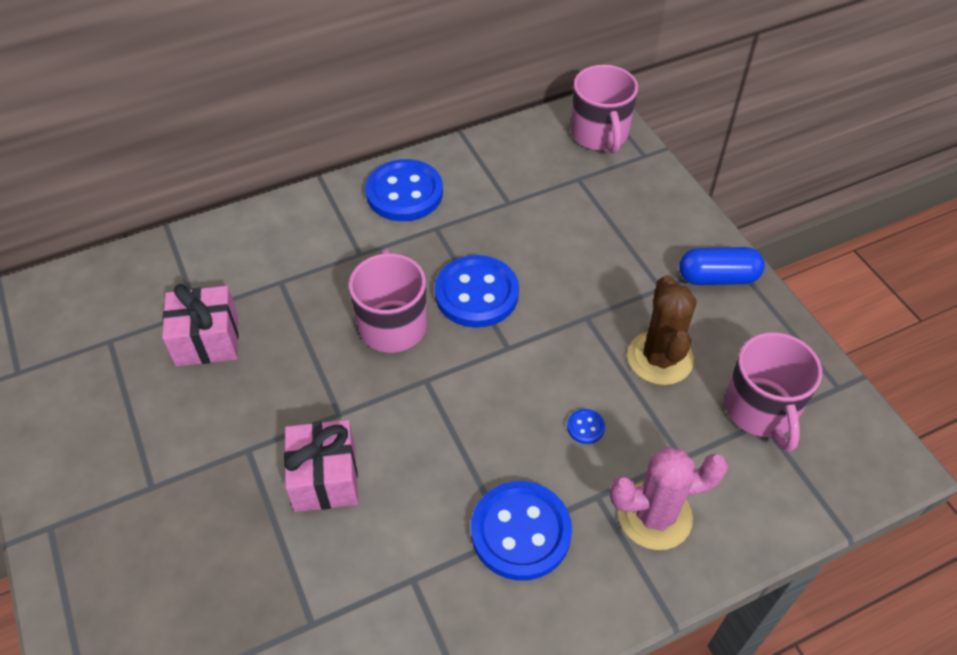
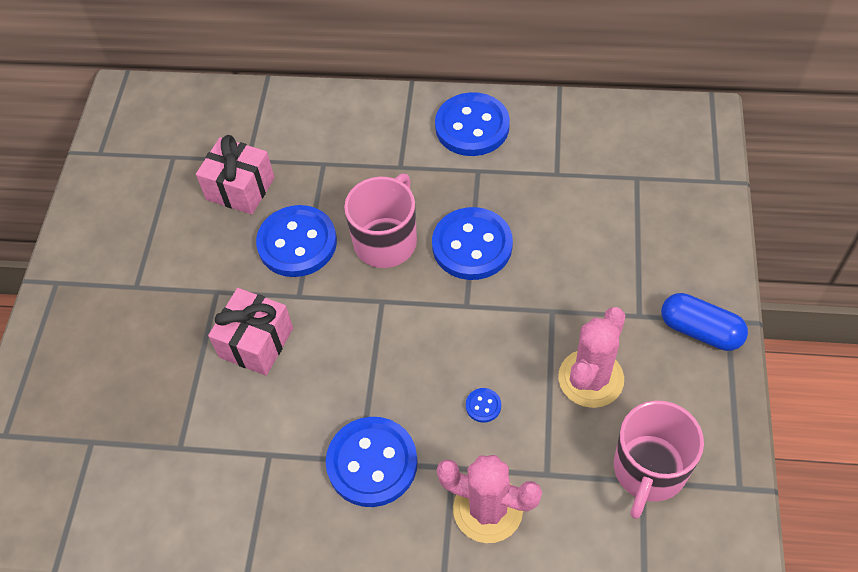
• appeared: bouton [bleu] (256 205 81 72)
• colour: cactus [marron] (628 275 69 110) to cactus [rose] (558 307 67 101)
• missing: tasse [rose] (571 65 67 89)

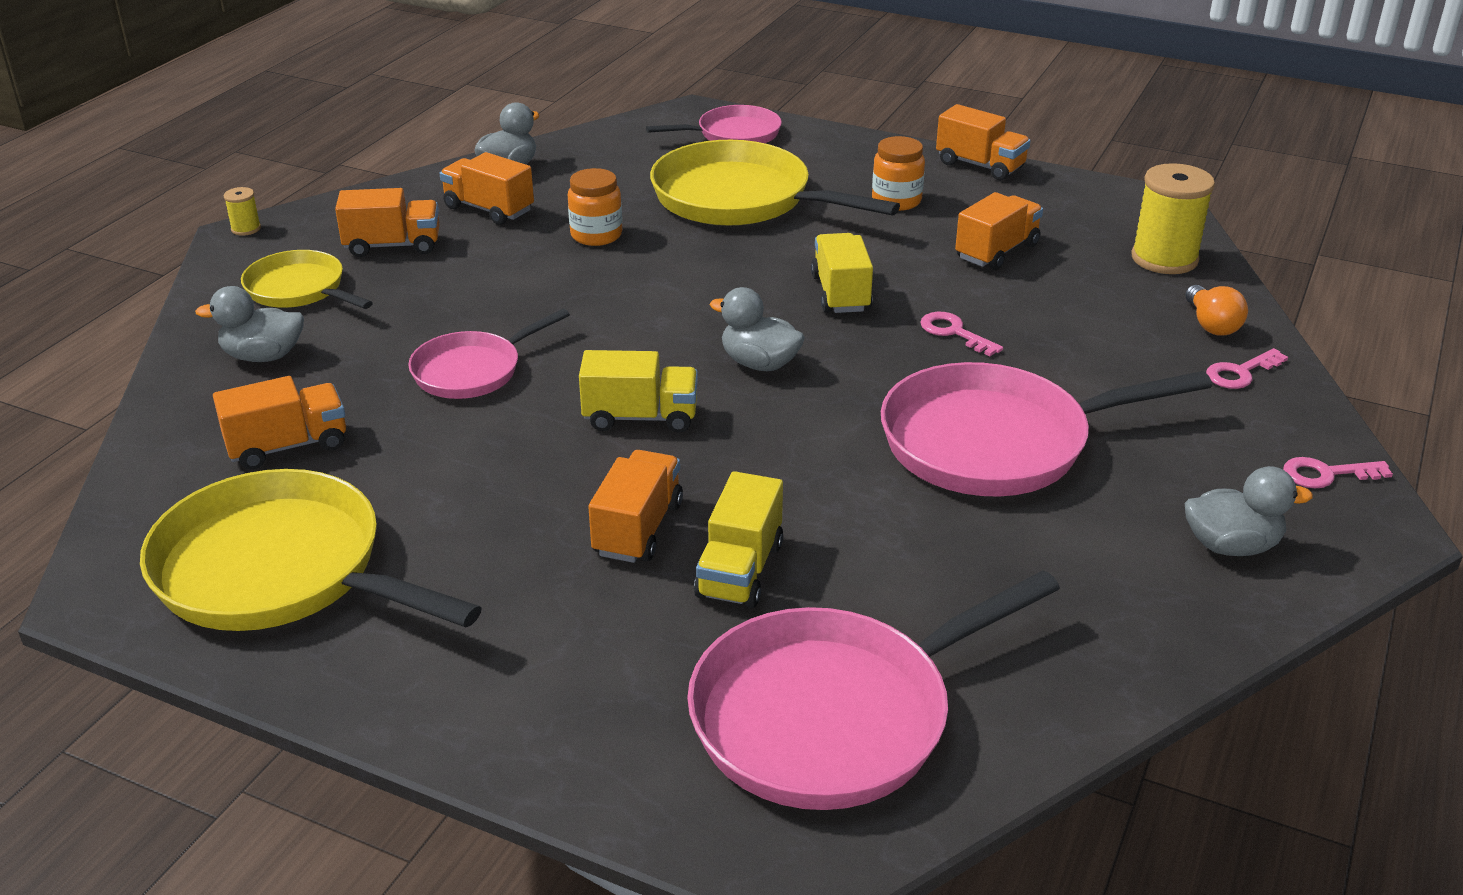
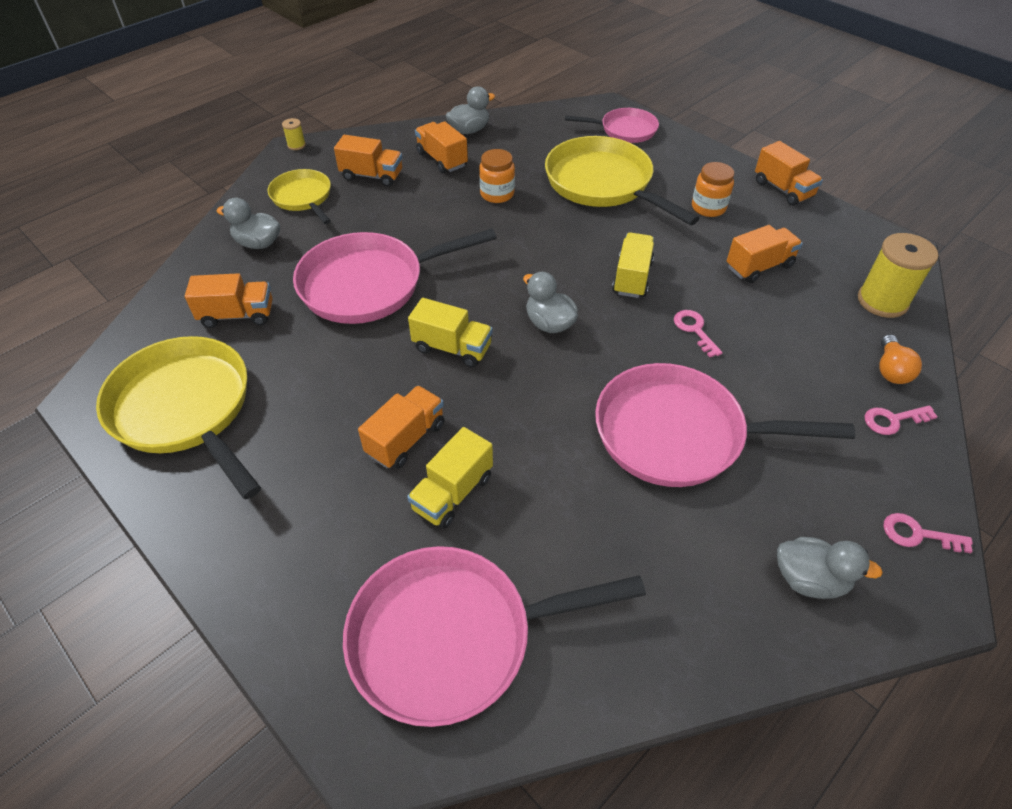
• size: poêle [rose] (408 309 162 90) = (293 228 204 96) x1.77

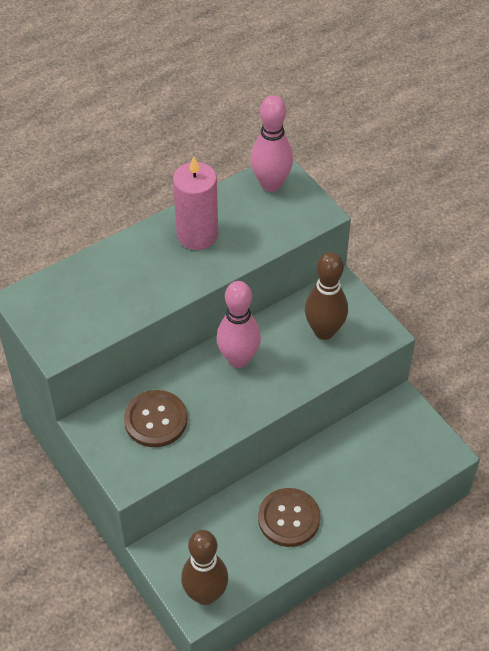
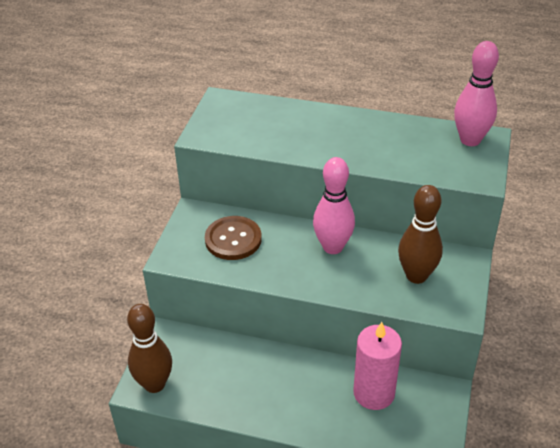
• relocated: bougie [rose] (173 156 45 94) to (353 322 49 88)
• missing: bouton [marron] (258 488 62 59)

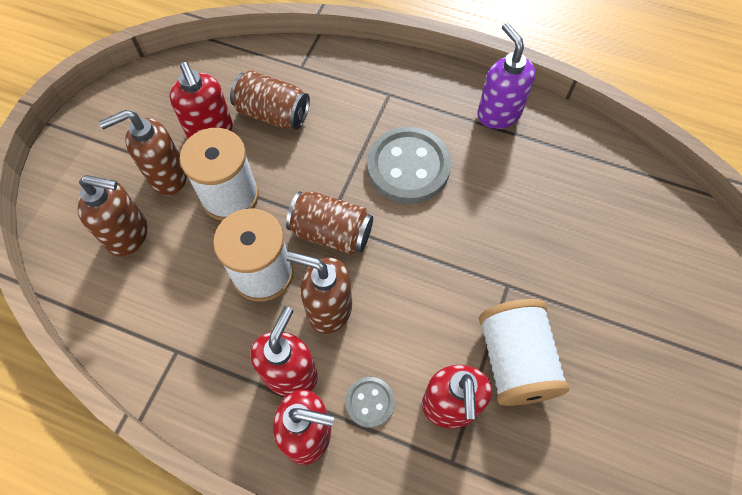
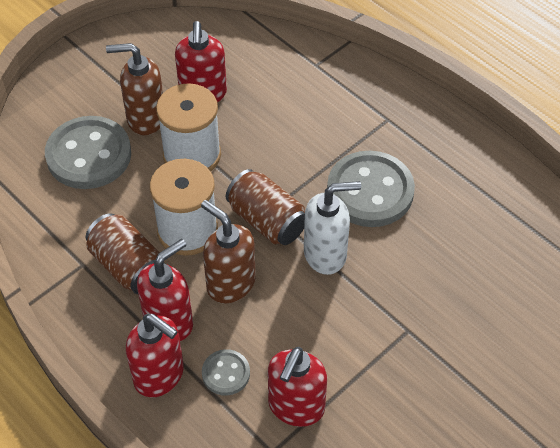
• exchanged: distributeur de savon [marron] (78 175 69 81) to bouton [gris] (45 116 86 73)
• relocated: canette [marron] (230 70 80 60) to (86 213 79 81)
• appeared: distributeur de savon [blanc] (304 181 57 94)
• missing: distributeur de savon [violet] (477 23 58 106)
• missing: bobine [blanc] (479 299 90 107)

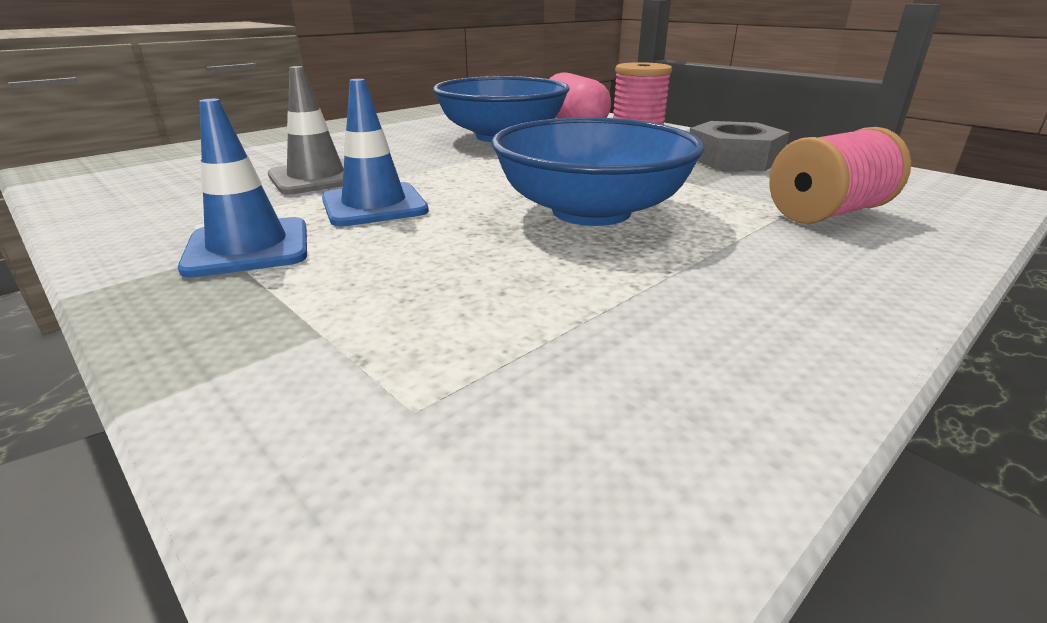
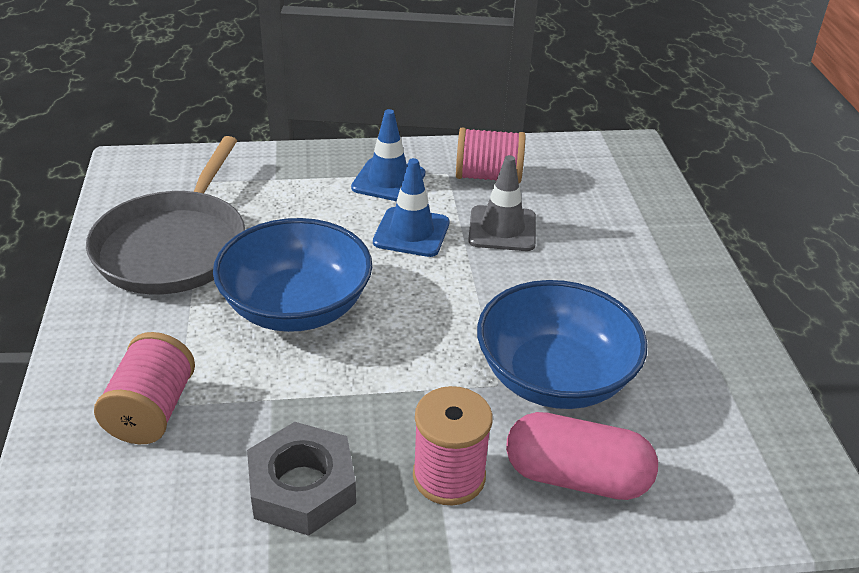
• appeared: poêle [gris] (86 136 159 158)
• appeared: bobine [rose] (456 128 69 55)

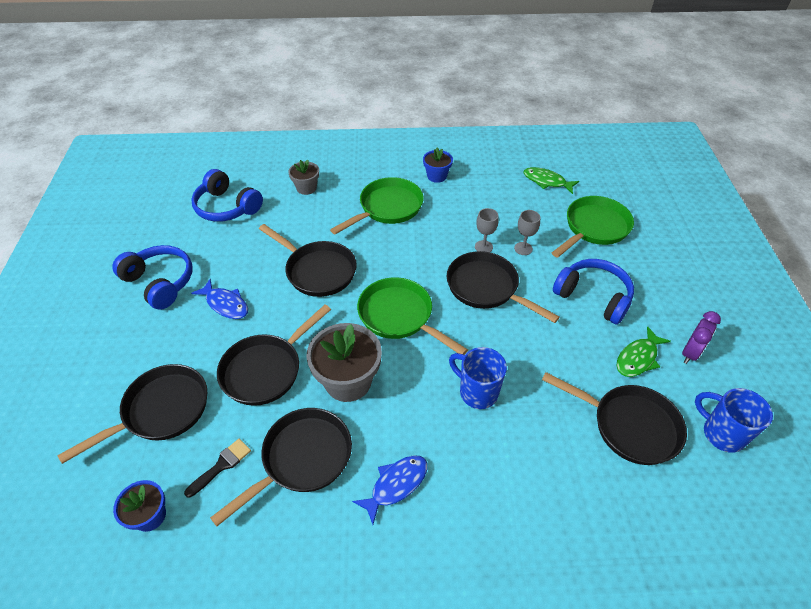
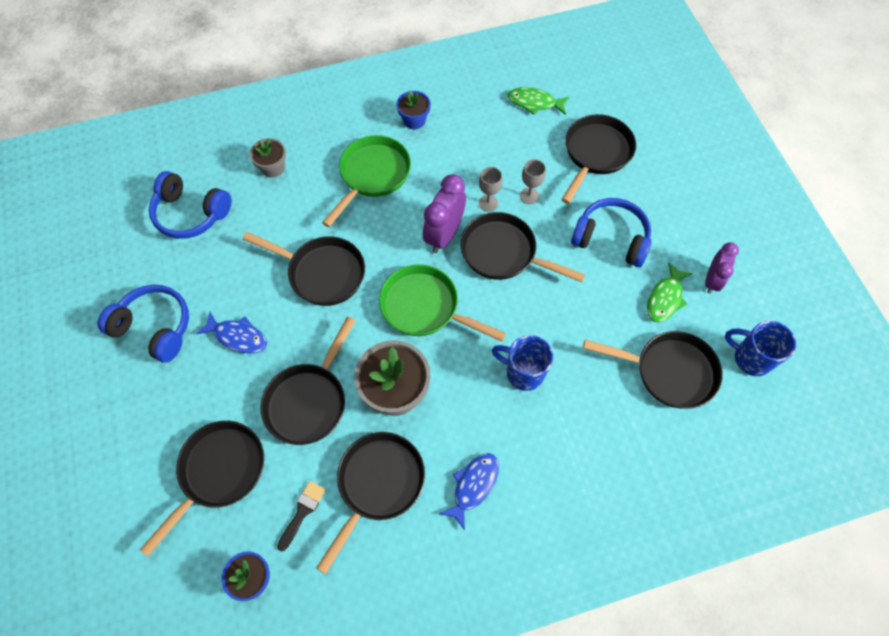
• appeared: réveil [violet] (423 174 43 79)
• colour: poêle [vert] (552 196 82 62) to poêle [noir] (561 114 75 90)

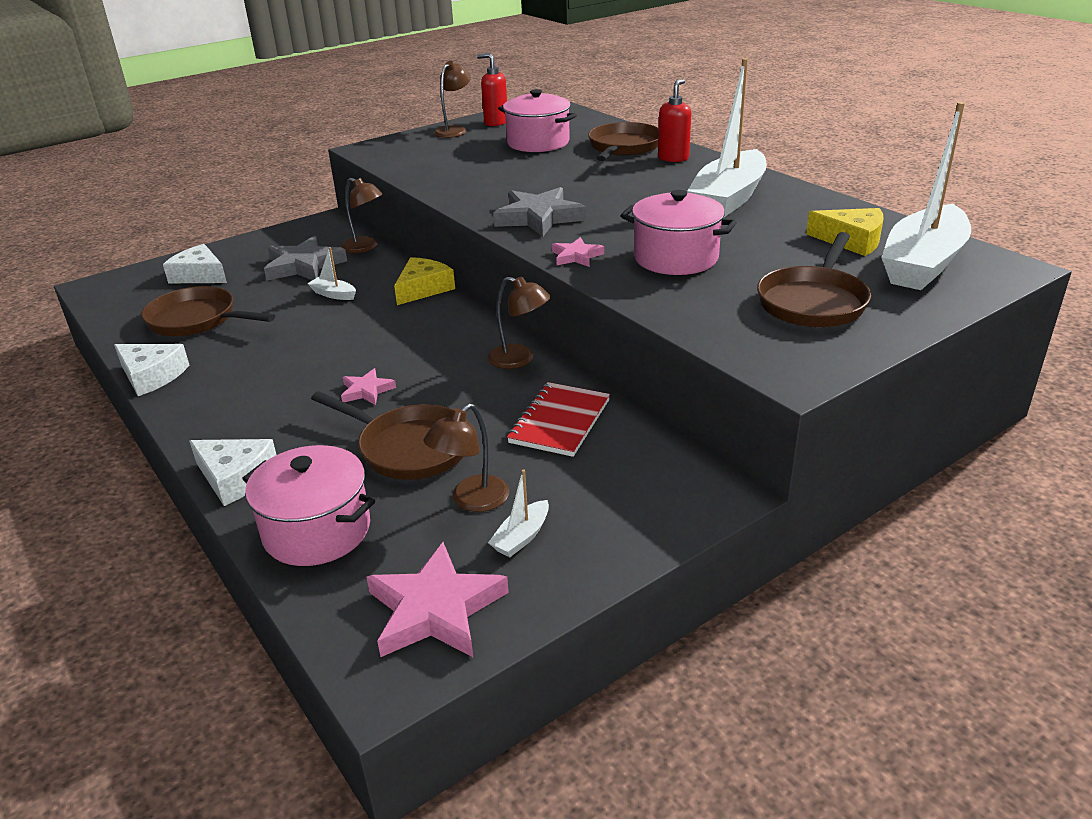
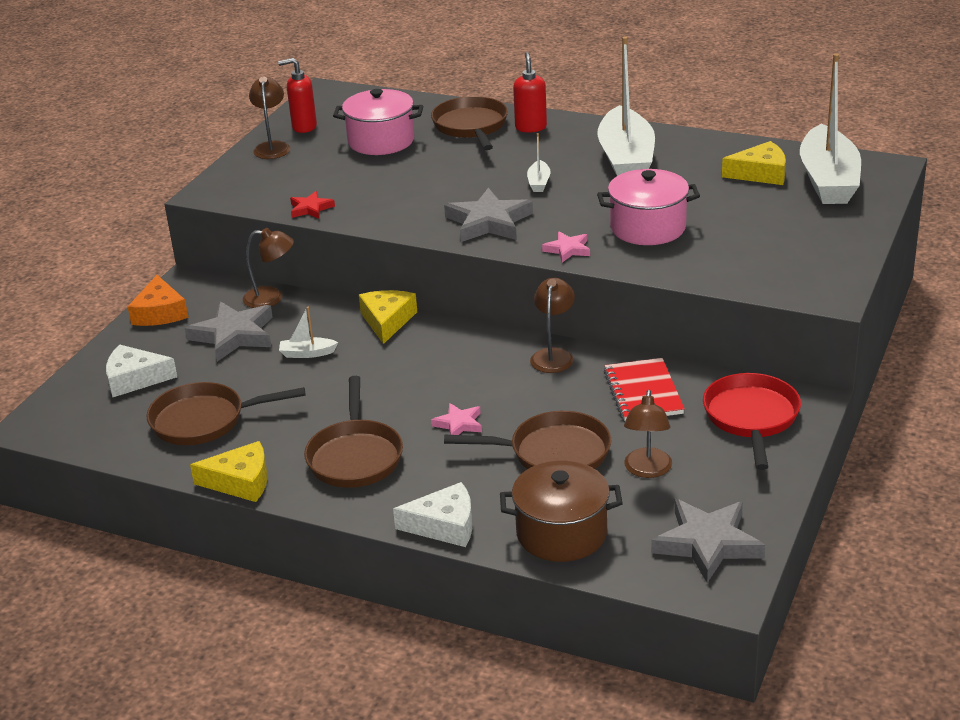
• appeared: fromage [orange] (128 275 60 51)
• colour: fromage [blanc] (114 344 75 52) to fromage [jaune] (190 441 78 61)
• appeared: étoile [rouge] (290 191 45 28)
• relocated: poêle [marron] (757 232 114 95) to (304 376 99 112)
• colour: marmite [rose] (242 445 133 121) to marmite [marron] (500 461 123 101)
• relocated: bateau [blanc] (488 469 61 88) to (527 133 24 59)
• spun: lampe [marron] (488 277 63 92) = (530 278 45 95) 75 degrees counterclockwise
• colour: étoile [rose] (366 542 143 115) to étoile [gris] (651 499 114 84)
• appeared: poêle [rouge] (703 373 98 97)

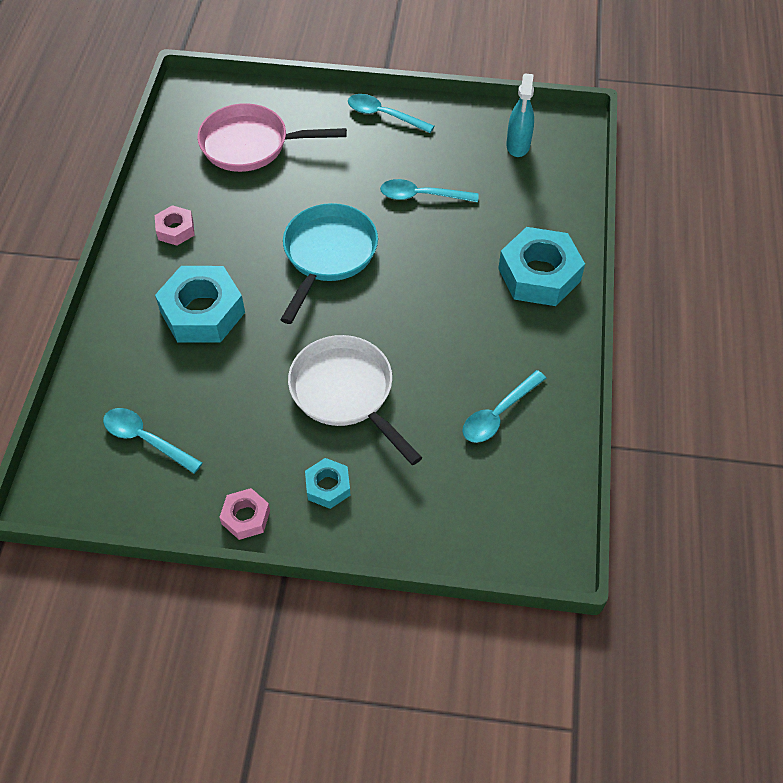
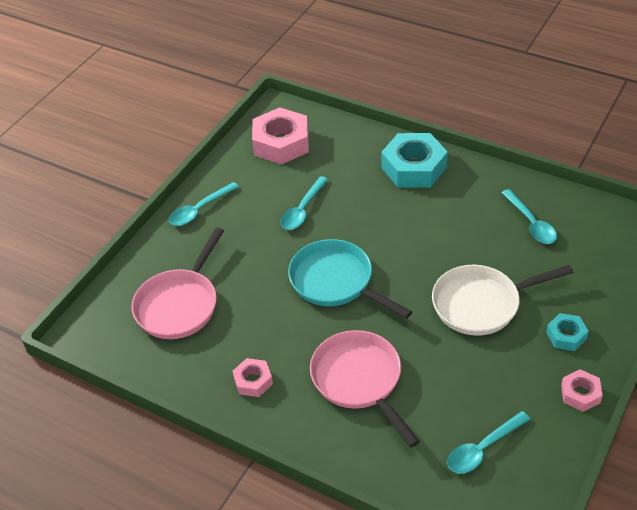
• exchanged: vaporisateur [turquoise] (506 73 28 84) to écrou [rose] (252 107 57 58)
• exchanged: écrou [turquoise] (155 266 90 77) to poêle [rose] (310 330 110 118)

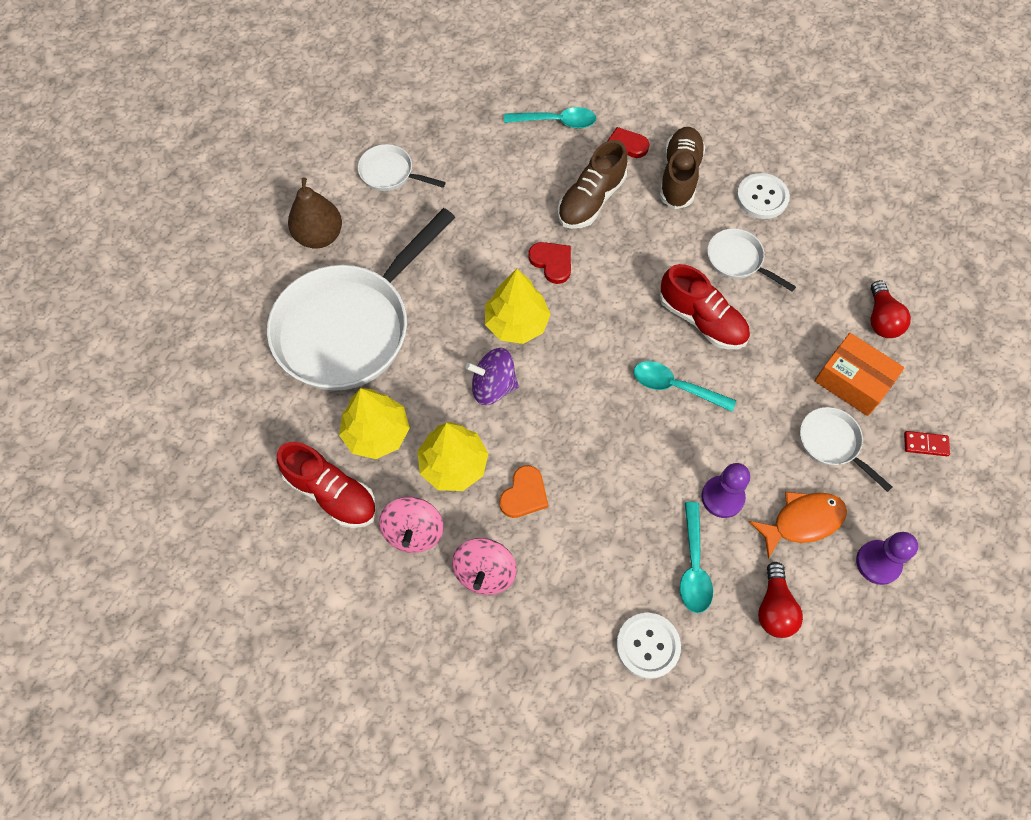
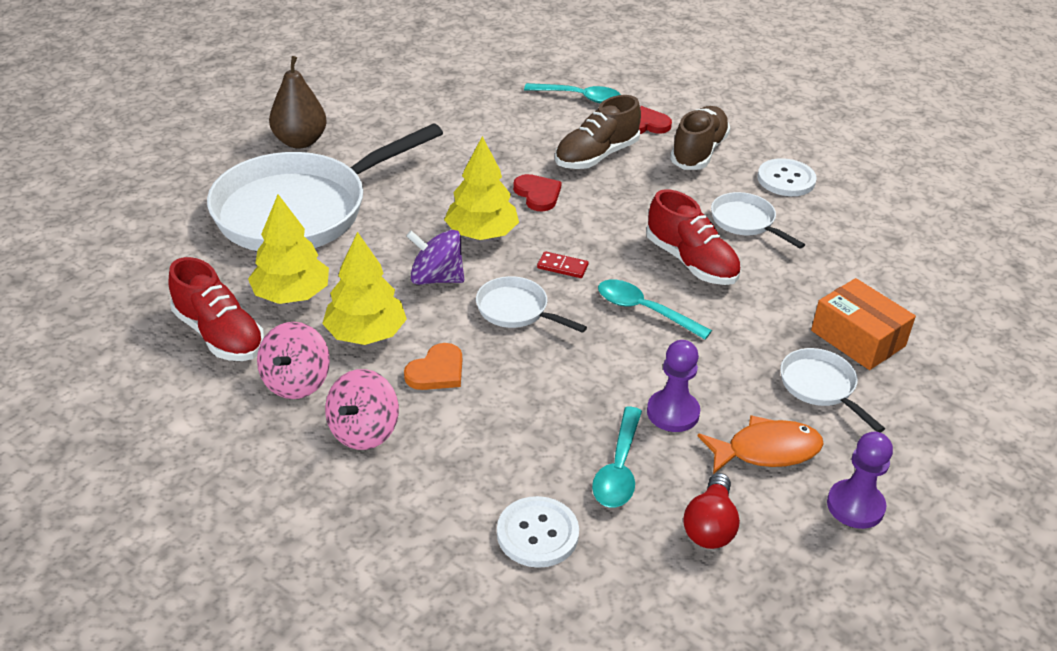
• relocated: poêle [blanc] (358 144 88 47) to (476 276 111 57)
• relocated: domino [rouge] (904 431 46 25) to (537 251 51 27)
• missing: ampoule [rouge] (871 280 40 58)

